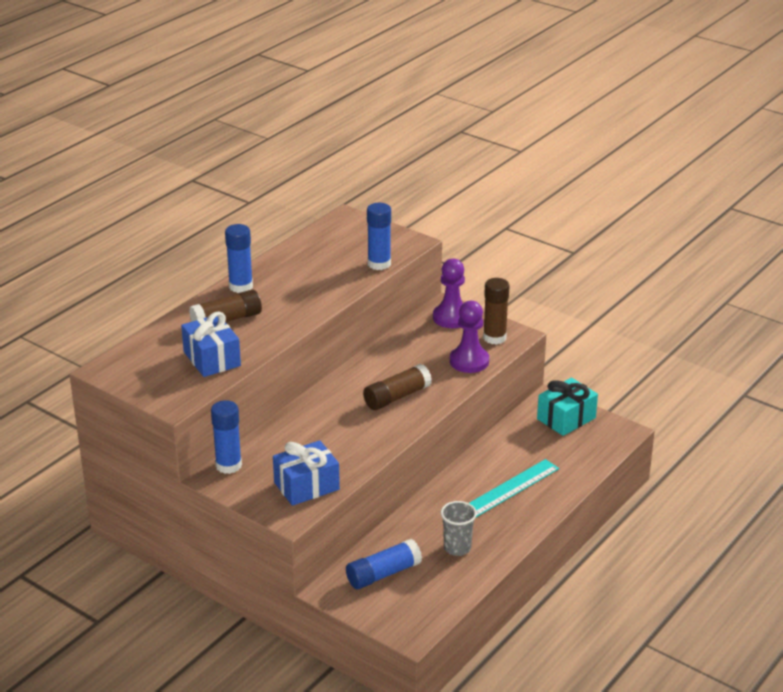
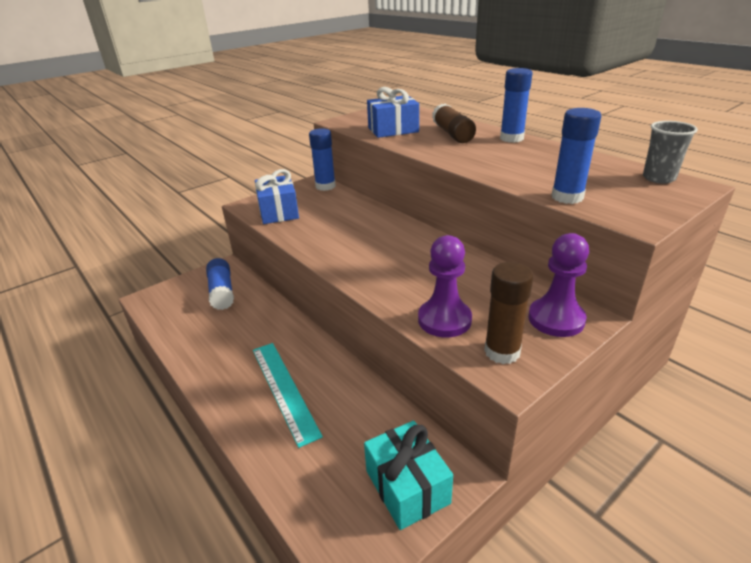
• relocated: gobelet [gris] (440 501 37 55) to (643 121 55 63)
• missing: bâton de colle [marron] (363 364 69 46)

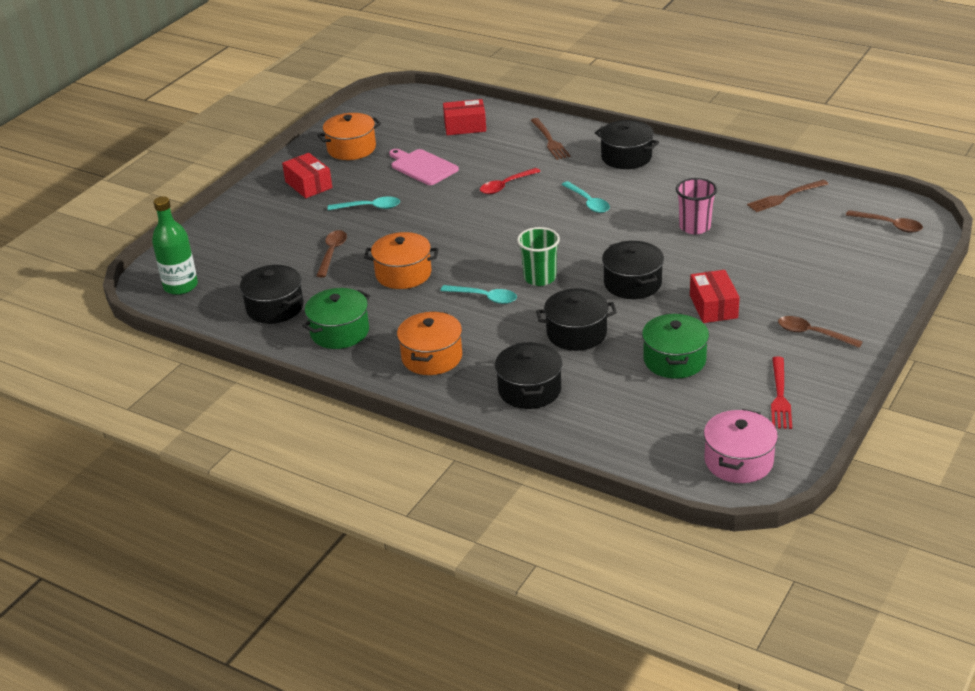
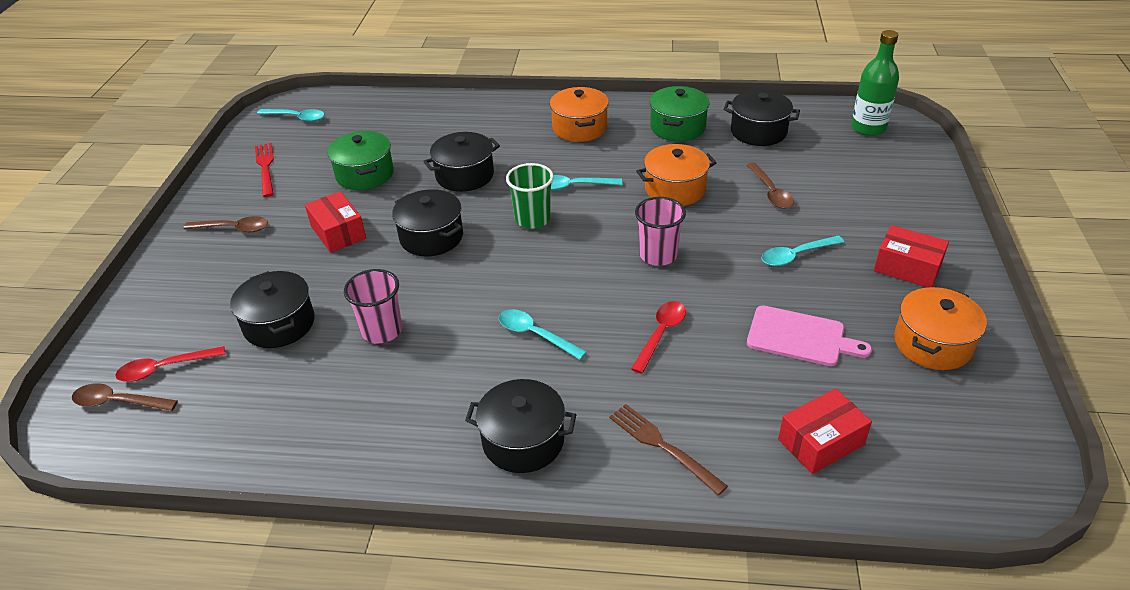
• appeared: cuillère [rouge] (115 346 110 36)
• relocated: marmite [noir] (495 342 67 67) to (230 271 85 77)
• exchanged: marmite [rose] (704 409 74 74) to cuillère [turquoise] (257 109 68 13)
• appeared: gobelet [rose] (635 197 51 69)
• missing: fourchette [marron] (747 180 81 32)

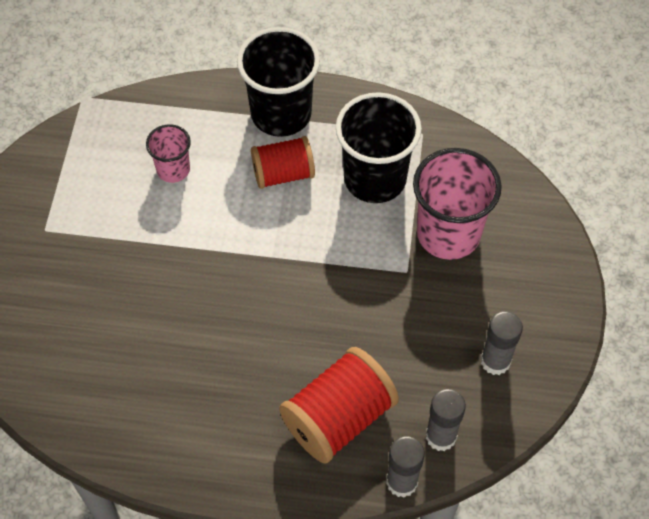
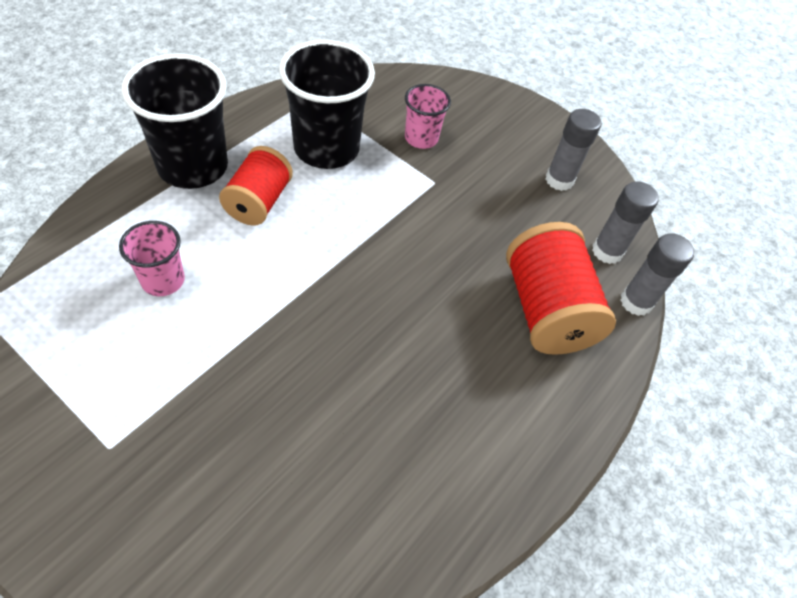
• size: gobelet [rose] (413 148 89 112) = (405 84 46 65) x0.54

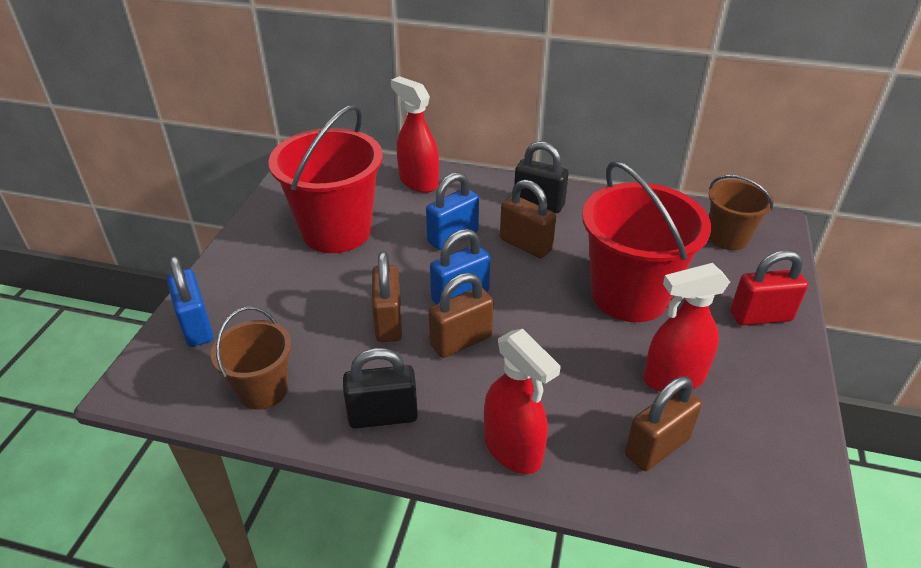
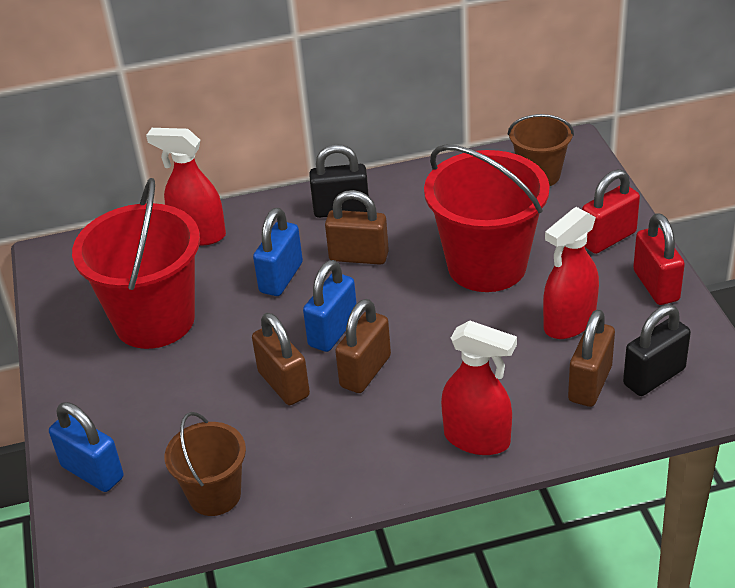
• relocated: cadenas [noir] (343 348 75 81) to (623 305 68 91)
• appeared: cadenas [rouge] (633 213 52 92)

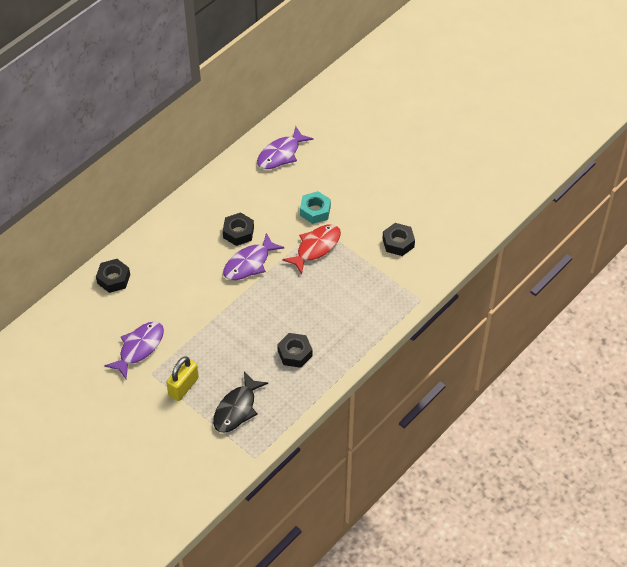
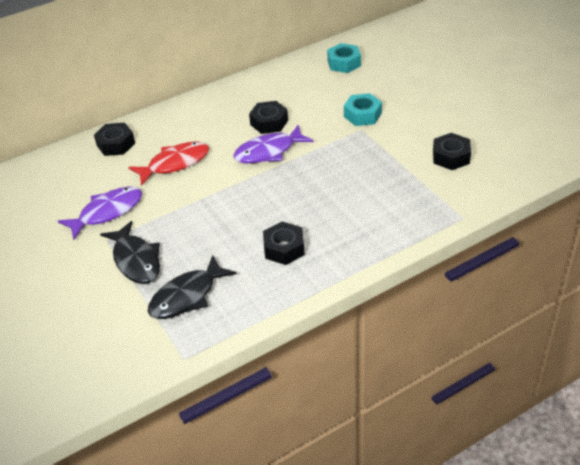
• exchanged: cadenas [jaune] (166 356 33 45) to poisson [noir] (100 221 60 63)
• relocated: poisson [rouge] (282 224 59 51) to (128 141 81 45)
• exchanged: poisson [violet] (257 126 57 43) to écrou [turquoise] (327 43 34 30)

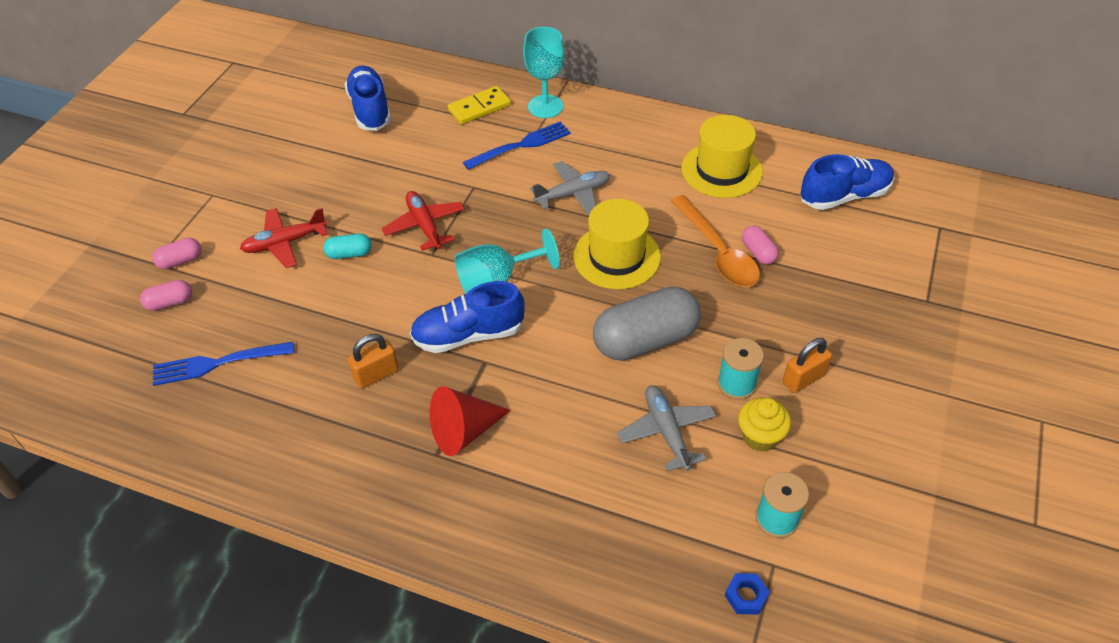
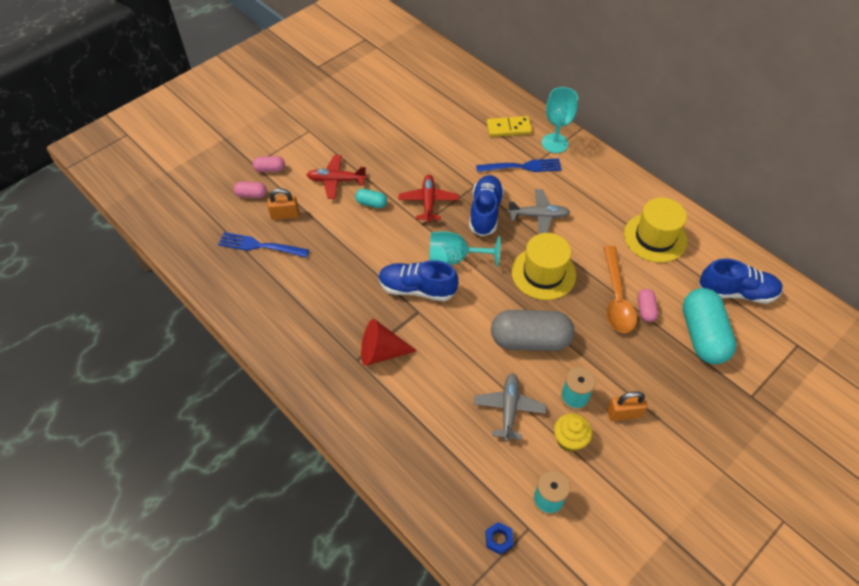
• relocated: cadenas [orange] (348 334 51 54) to (267 188 32 32)
• relocated: chaussure [bleu] (345 66 46 65) to (469 175 35 62)
• appeared: gélule [turquoise] (683 288 54 76)

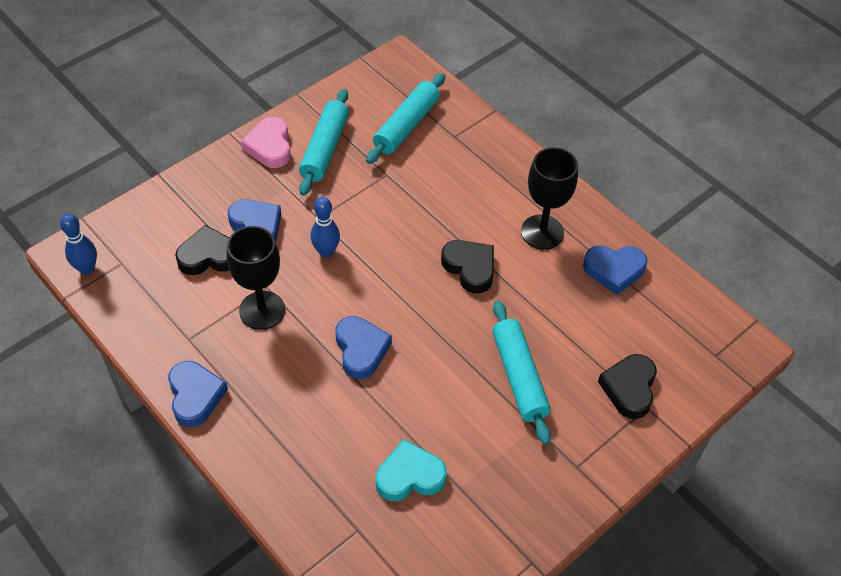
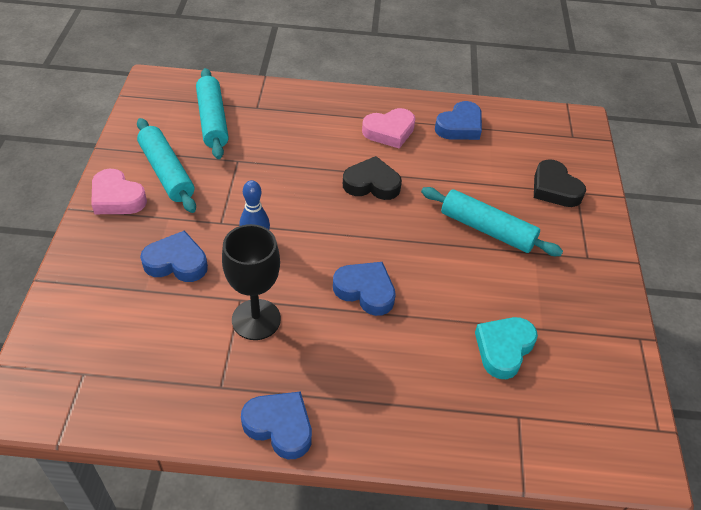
• exchanged: verre à pied [noir] (521 147 57 103) to cœur [rose] (362 108 53 41)
• missing: quille [bleu] (60 214 37 61)
• missing: cœur [noir] (175 225 54 50)

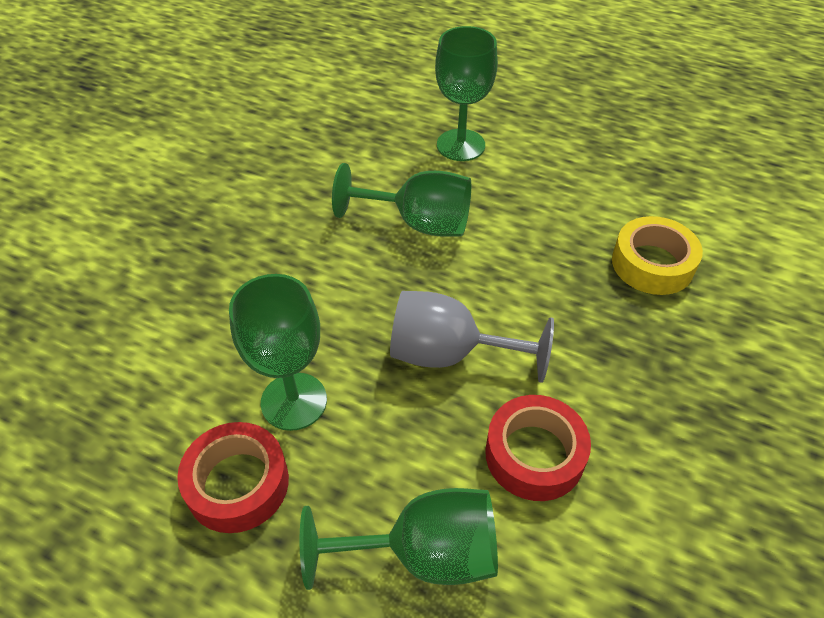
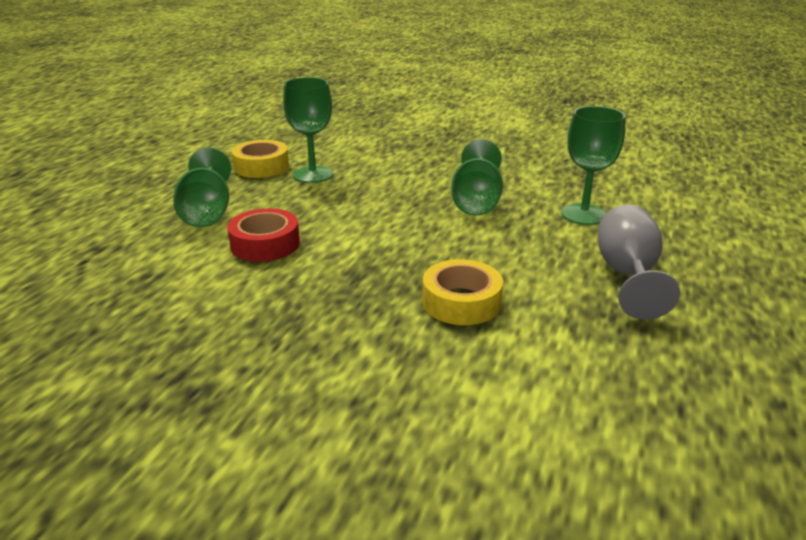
• colour: ruban adhésif [rouge] (177 422 112 111) to ruban adhésif [jaune] (232 140 57 38)
• relocated: verre à pied [gris] (390 291 164 92) to (598 205 82 115)

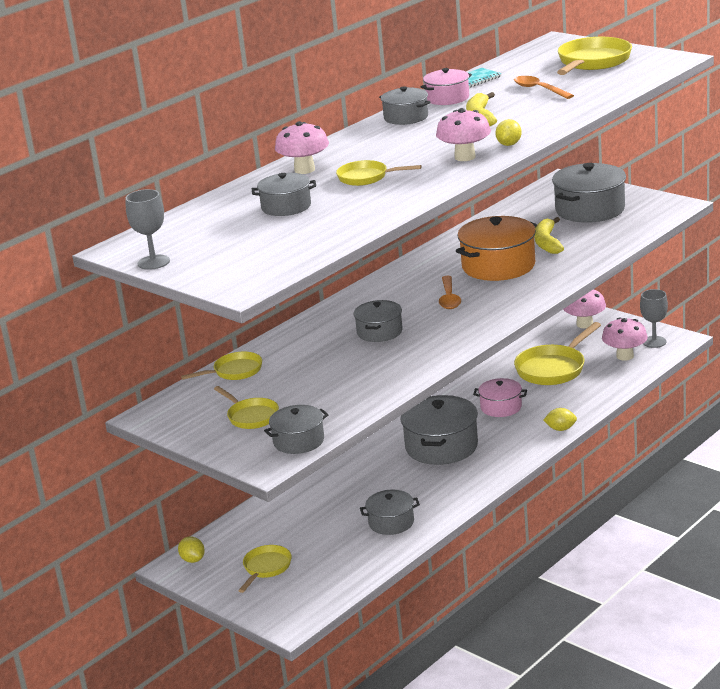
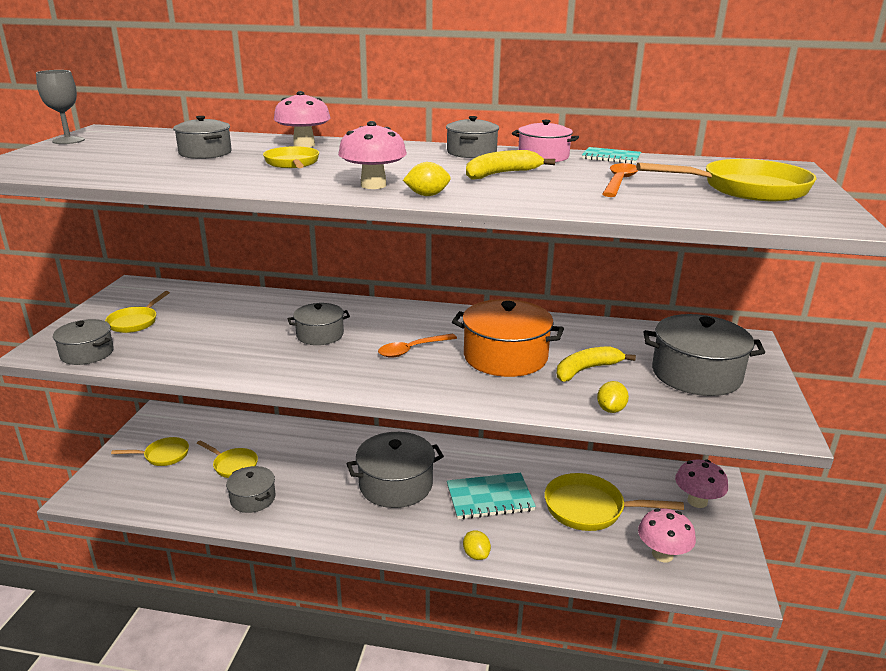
• relocated: poêle [jaune] (181 351 81 29) to (197 440 61 38)
• exchanged: marmite [rose] (473 378 54 39) to carnet [turquoise] (447 473 89 47)
• relocated: citron [jaune] (178 537 27 26) to (597 381 32 32)
• missing: verre à pied [gris] (640 289 28 59)

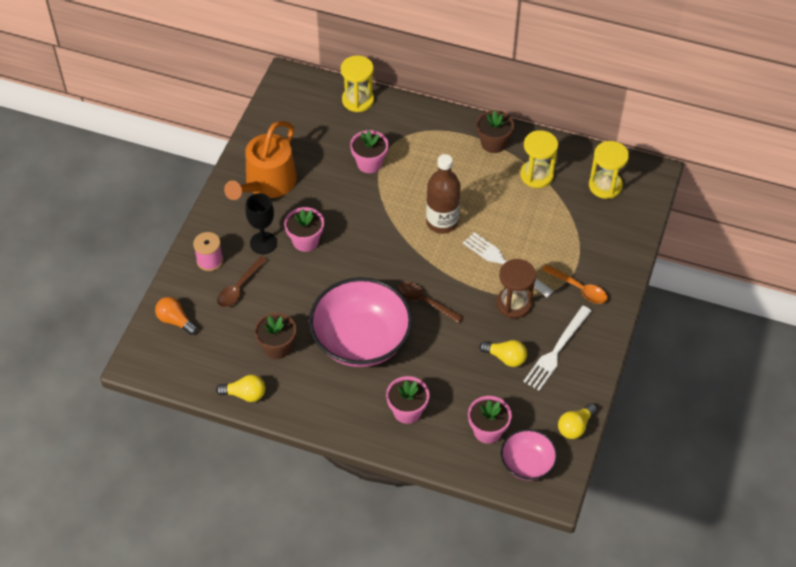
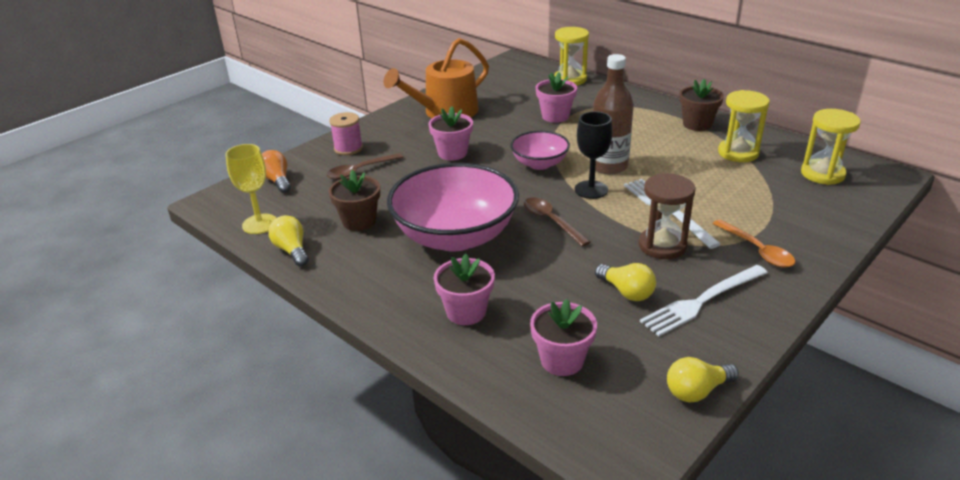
• appeared: verre à pied [jaune] (225 144 51 90)
• spun: ampoule [jaune] (216 375 49 27) = (269 215 40 52) 150 degrees counterclockwise
• relocated: bol [rose] (501 429 57 52) to (510 131 60 39)
• relocated: verre à pied [noir] (245 193 32 61) to (575 111 37 88)

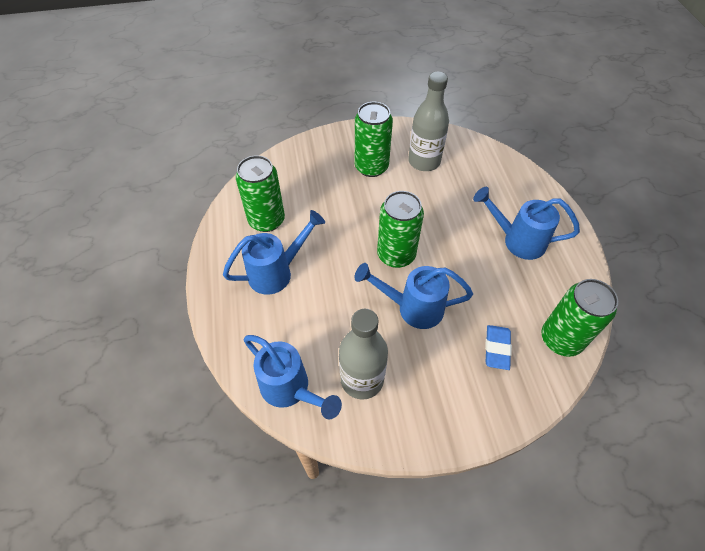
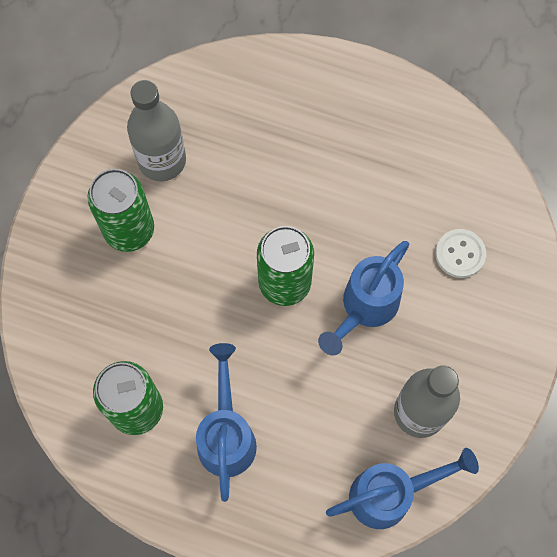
• exchanged: gomme [bleu] (485 325 27 45) to bouton [blanc] (435 229 51 49)
• missing: arrosoir [bleu] (473 187 107 73)
• missing: canette [vert] (541 279 77 78)

